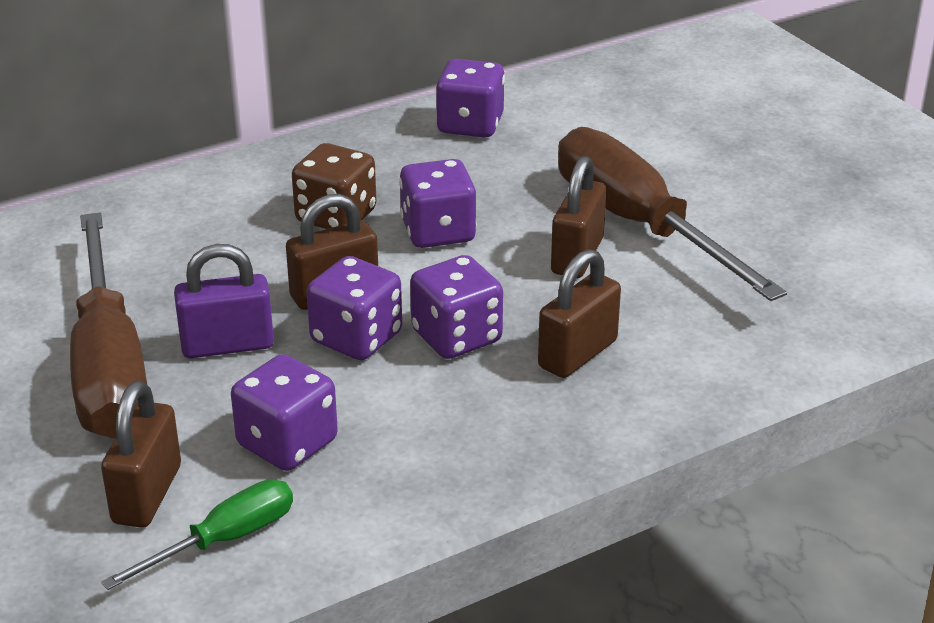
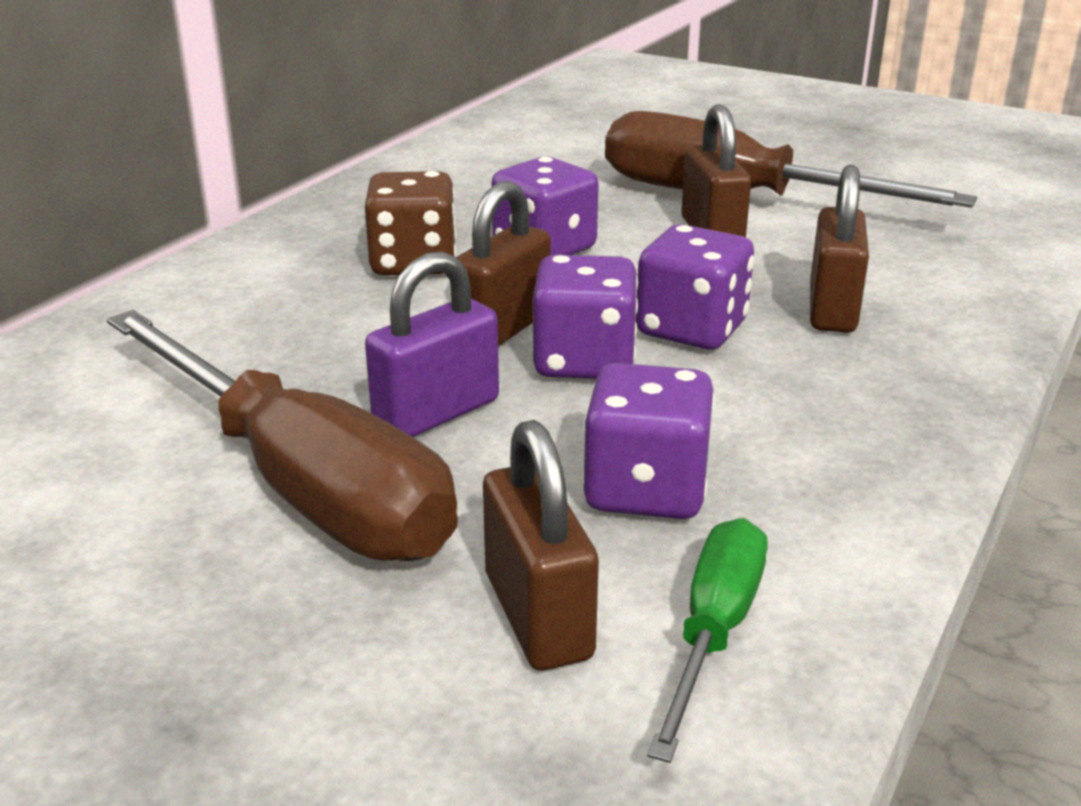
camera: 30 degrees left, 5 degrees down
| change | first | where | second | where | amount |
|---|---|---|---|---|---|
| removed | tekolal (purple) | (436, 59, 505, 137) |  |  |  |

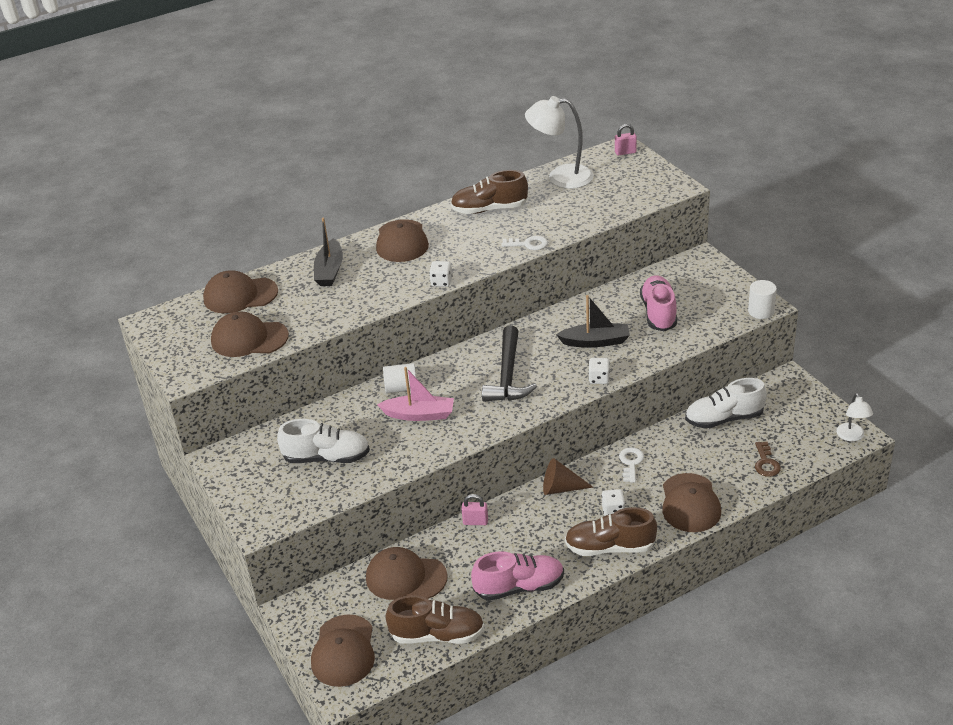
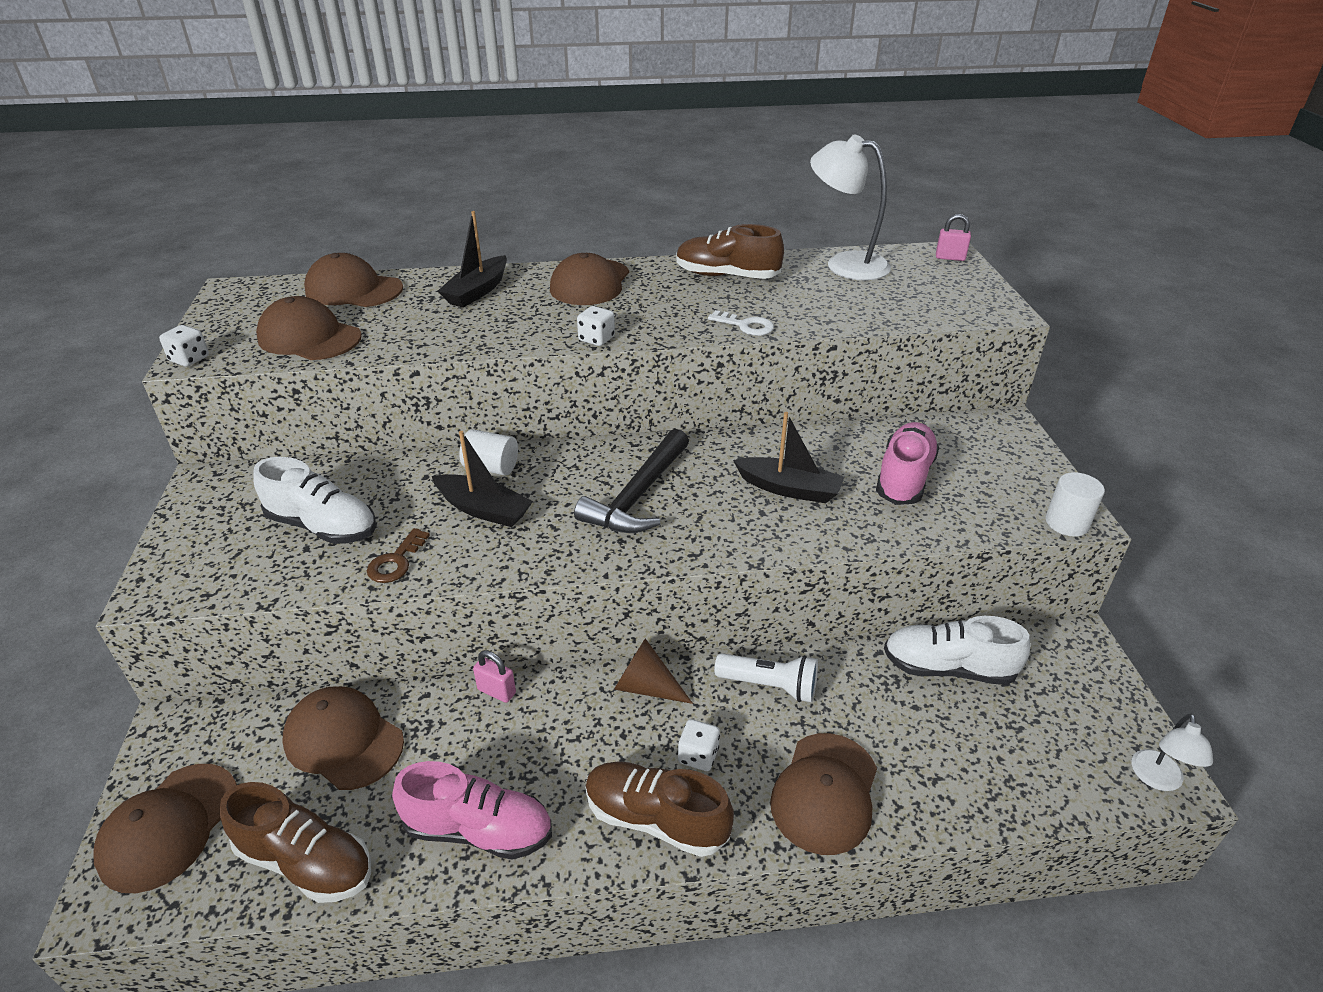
camera: 20 degrees right, 0 degrees up
| change | first | where | second | where | amount |
|---|---|---|---|---|---|
| moved | tekolal (white) | (588, 358, 610, 384) |  | (159, 325, 209, 367) |  |
| moved | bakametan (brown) | (755, 442, 781, 477) |  | (367, 528, 430, 583) |  |
| replaced | bakametan (white) | (619, 447, 644, 483) | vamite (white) | (714, 653, 818, 702) |  |
| recoloured | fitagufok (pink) | (377, 367, 454, 421) | fitagufok (black) | (432, 431, 533, 527) |  |

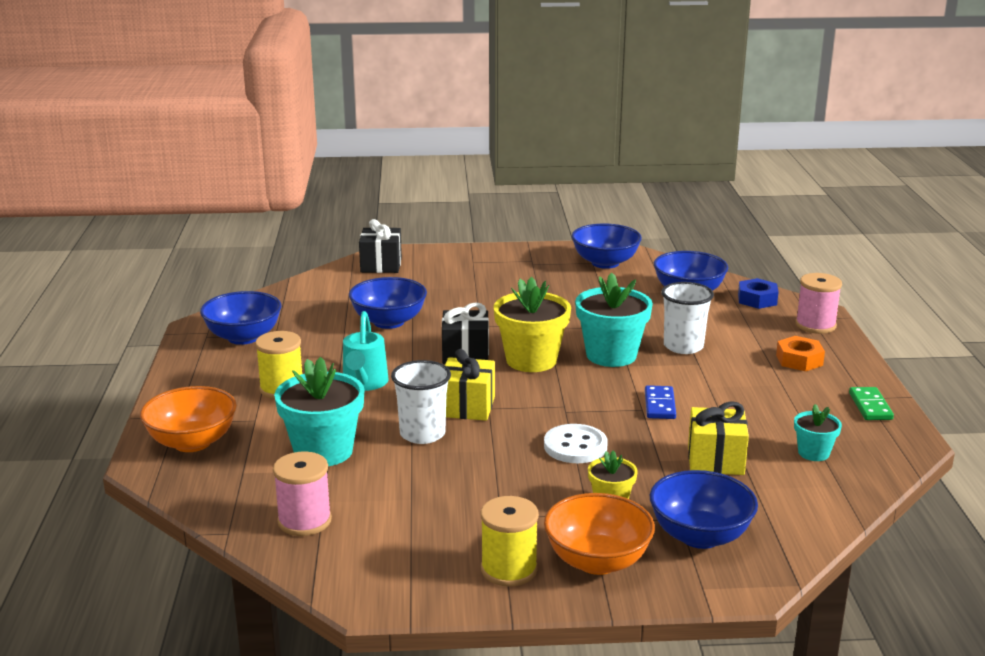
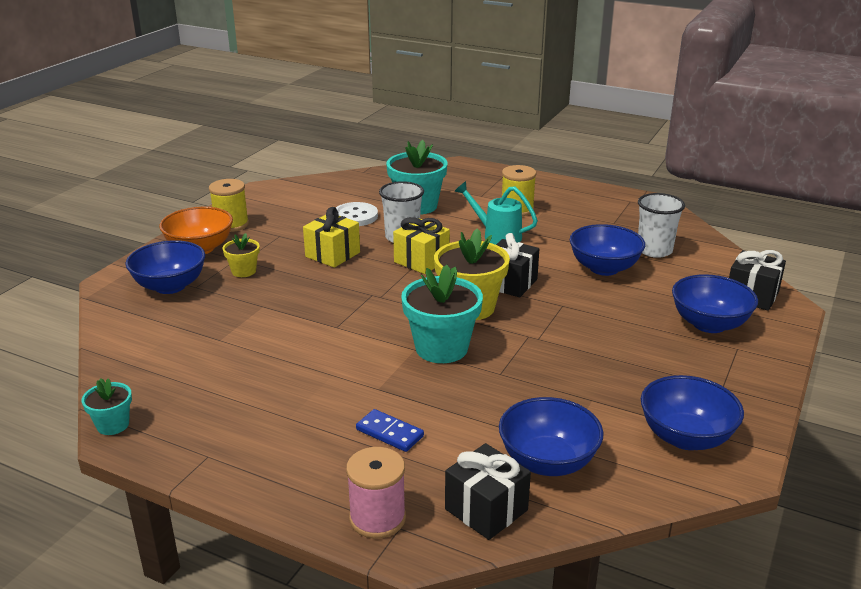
camera: 120 degrees right, 5 degrees up
| change | first | where | second | where | amount |
|---|---|---|---|---|---|
| removed | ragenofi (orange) | (140, 386, 237, 452) |  |  |  |
| removed | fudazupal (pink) | (273, 452, 332, 536) |  |  |  |
| removed | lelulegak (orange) | (776, 336, 825, 371) |  |  |  |
| removed | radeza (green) | (849, 387, 894, 420) |  |  |  |
| moved | ragenofi (blue) | (200, 291, 282, 345) |  | (672, 274, 758, 333) |  |
| moved | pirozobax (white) | (544, 424, 608, 463) |  | (336, 202, 378, 226) |  |
| moved | radeza (blue) | (645, 385, 676, 419) |  | (356, 409, 424, 452) |  |
| moved | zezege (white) | (661, 282, 714, 354) |  | (638, 193, 685, 258) |  |
| moved | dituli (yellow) | (688, 401, 749, 475) |  | (303, 207, 360, 268) |  |
| moved | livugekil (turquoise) | (794, 404, 842, 461) |  | (82, 378, 132, 435) |  |
| replaced | lelulegak (blue) | (738, 278, 779, 309) | dituli (black) | (445, 443, 531, 540) |  |

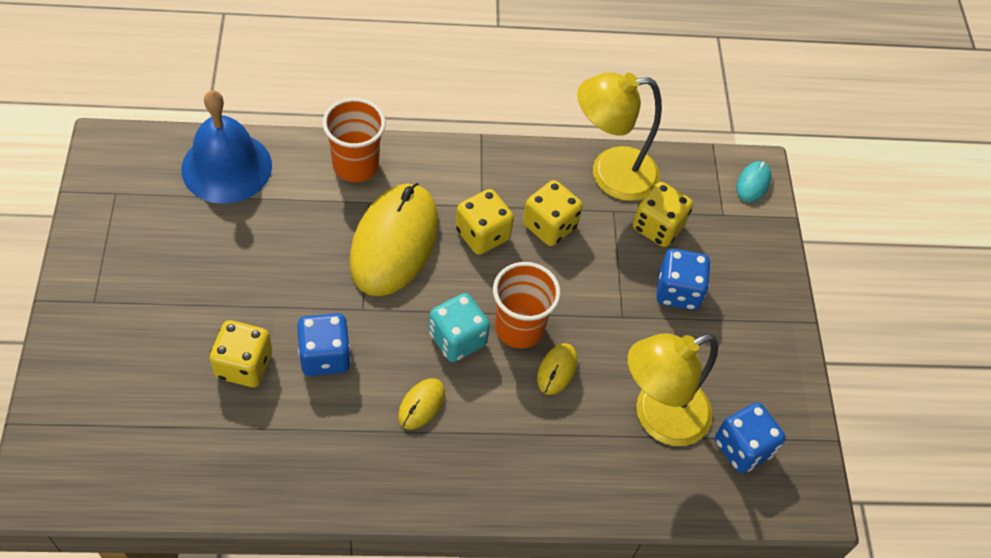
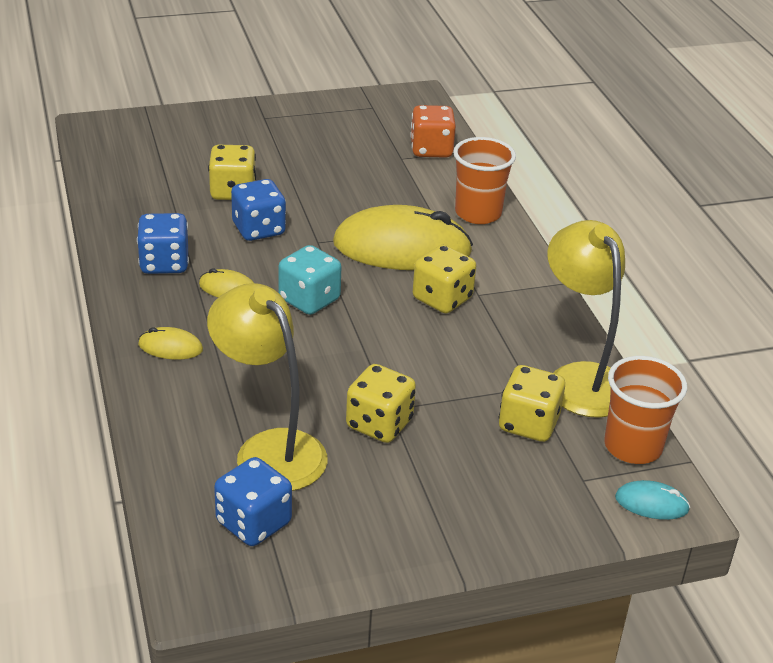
camera: 80 degrees right, 20 degrees down
| change | first | where | second | where | amount |
|---|---|---|---|---|---|
| moved | zezege (orange) | (493, 262, 561, 348) |  | (604, 356, 687, 464) |  |
| moved | tekolal (yellow) | (523, 180, 583, 246) |  | (346, 364, 416, 443) |  |
| moved | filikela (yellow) | (537, 343, 577, 395) |  | (138, 327, 203, 360) |  |
| moved | tekolal (blue) | (656, 249, 711, 310) |  | (137, 213, 189, 274) |  |
| replaced | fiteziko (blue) | (181, 90, 272, 204) | tekolal (orange) | (410, 105, 456, 158) |  |

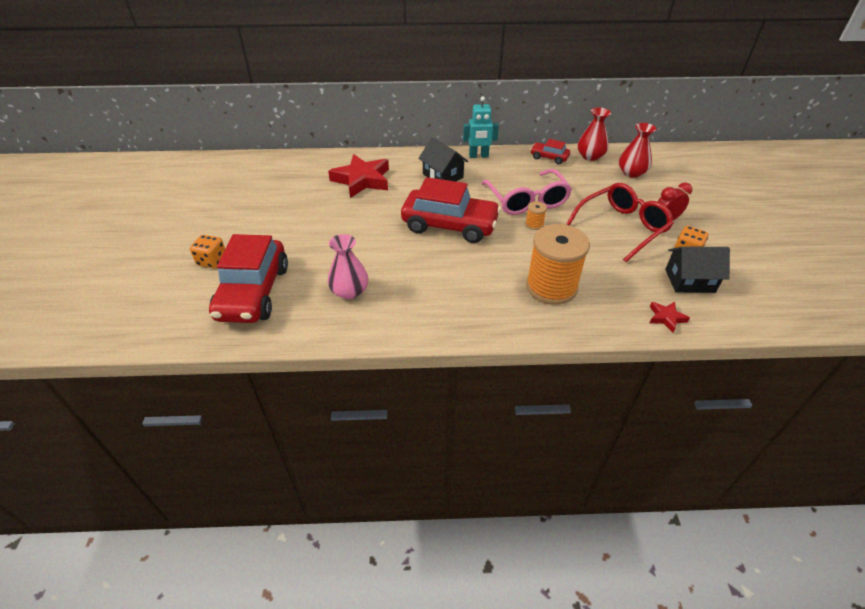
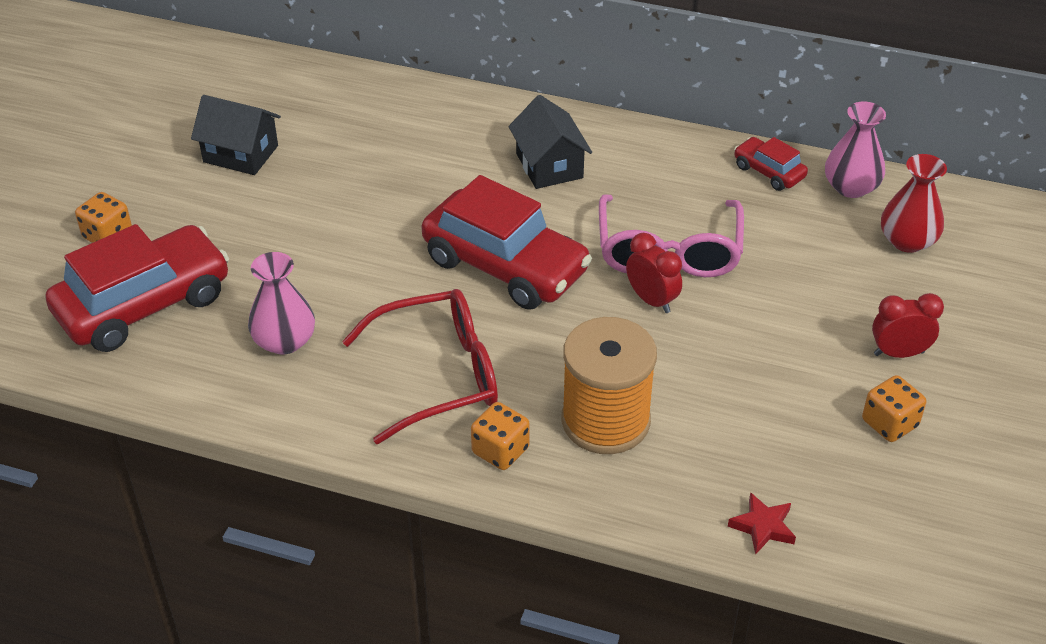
camera: 20 degrees right, 0 degrees up
| change | first | where | second | where | amount |
|---|---|---|---|---|---|
| removed | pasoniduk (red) | (328, 154, 389, 198) |  |  |  |
| removed | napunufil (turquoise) | (463, 96, 499, 158) |  |  |  |
| added |  |  | tekolal (orange) | (471, 402, 530, 470) |  |
| moved | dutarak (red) | (566, 183, 674, 262) |  | (342, 289, 498, 444) |  |
| moved | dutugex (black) | (665, 246, 730, 293) |  | (191, 95, 281, 175) |  |
| replaced | fudazupal (orange) | (525, 202, 547, 230) | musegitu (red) | (626, 233, 682, 313) |  |
| recoloured | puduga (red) | (578, 107, 611, 161) | puduga (pink) | (825, 102, 886, 198) |  |
| turned | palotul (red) | (209, 234, 288, 323) |  | (46, 224, 229, 352) | 150 degrees counterclockwise |

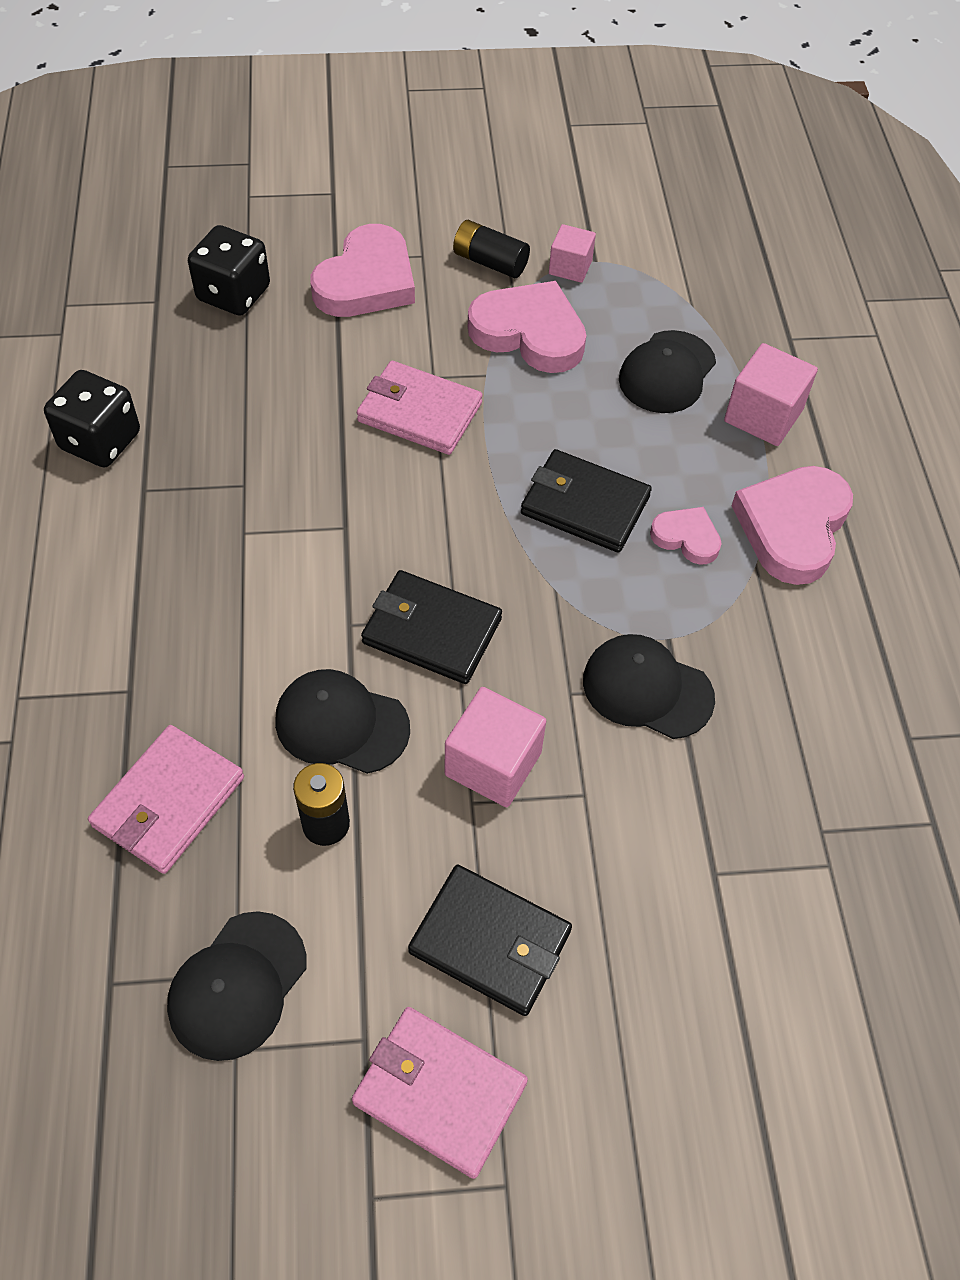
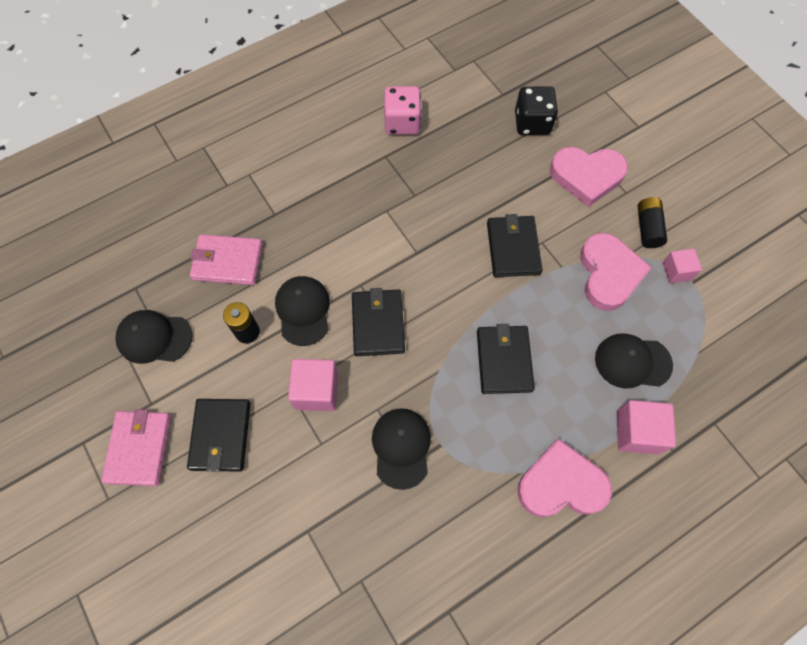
camera: 65 degrees right, 10 degrees up
| change | first | where | second | where | amount |
|---|---|---|---|---|---|
| removed | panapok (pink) | (650, 507, 722, 565) |  |  |  |
| recoloured | tekolal (black) | (44, 370, 140, 468) | tekolal (pink) | (384, 86, 421, 135) |  |
| recoloured | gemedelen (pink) | (357, 361, 483, 455) | gemedelen (black) | (487, 214, 543, 277) |  |

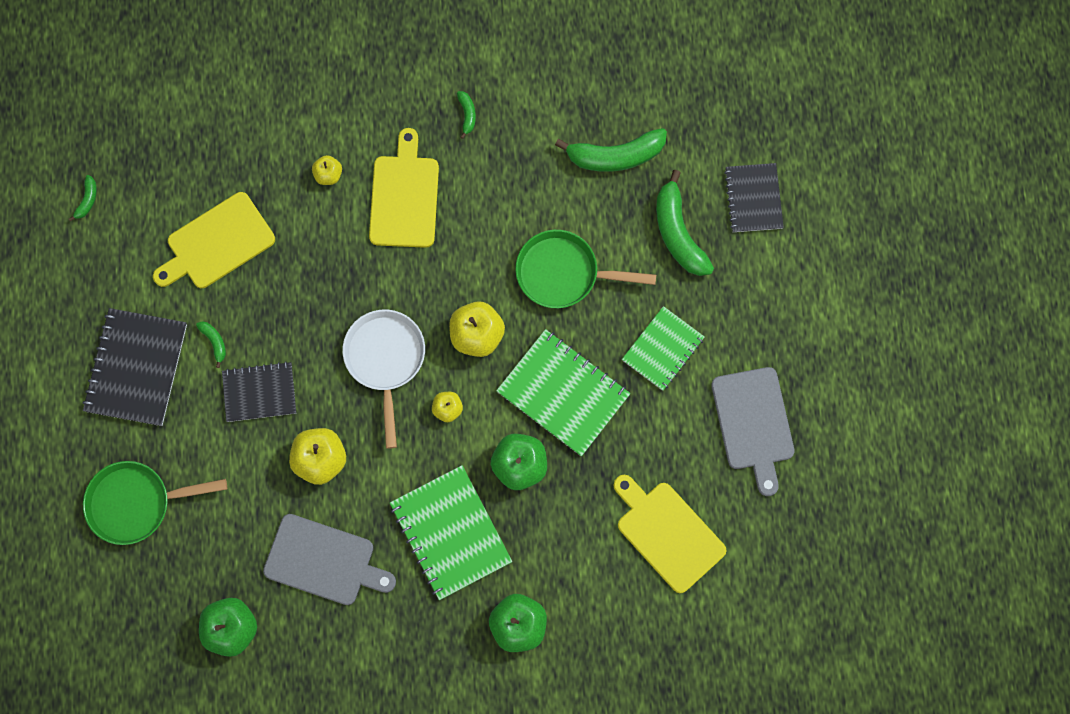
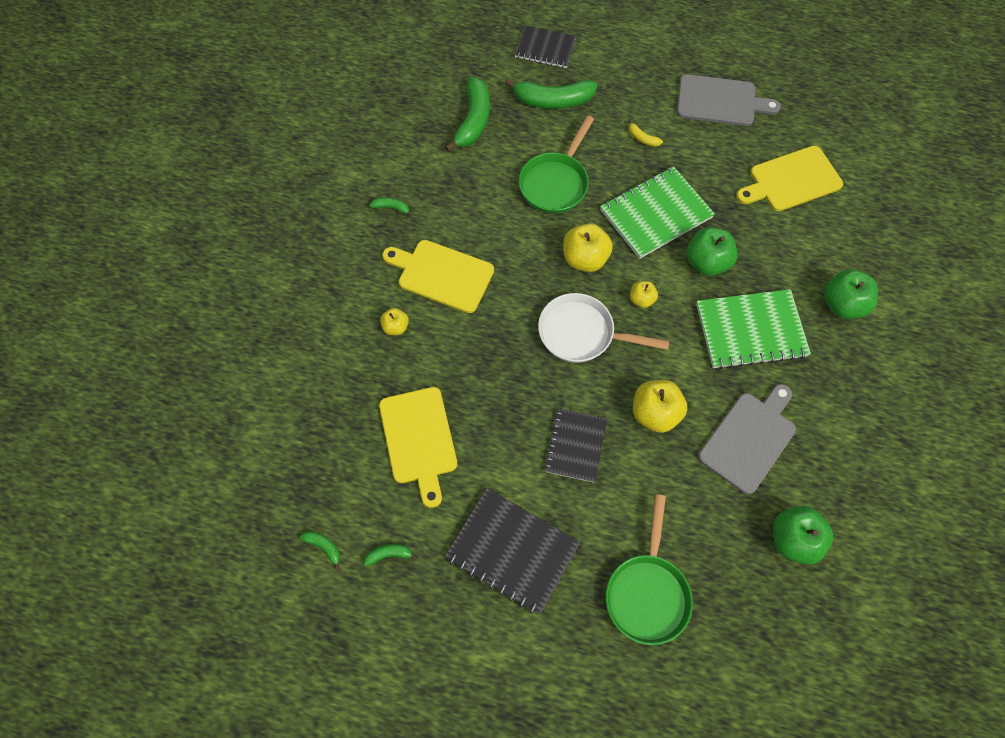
camera: 70 degrees left, 10 degrees down
| change | first | where | second | where | amount |
|---|---|---|---|---|---|
| moved | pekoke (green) | (196, 321, 226, 368) |  | (364, 544, 417, 566) |  |
| replaced | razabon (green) | (622, 306, 705, 391) | pekoke (yellow) | (628, 119, 663, 147) |  |

